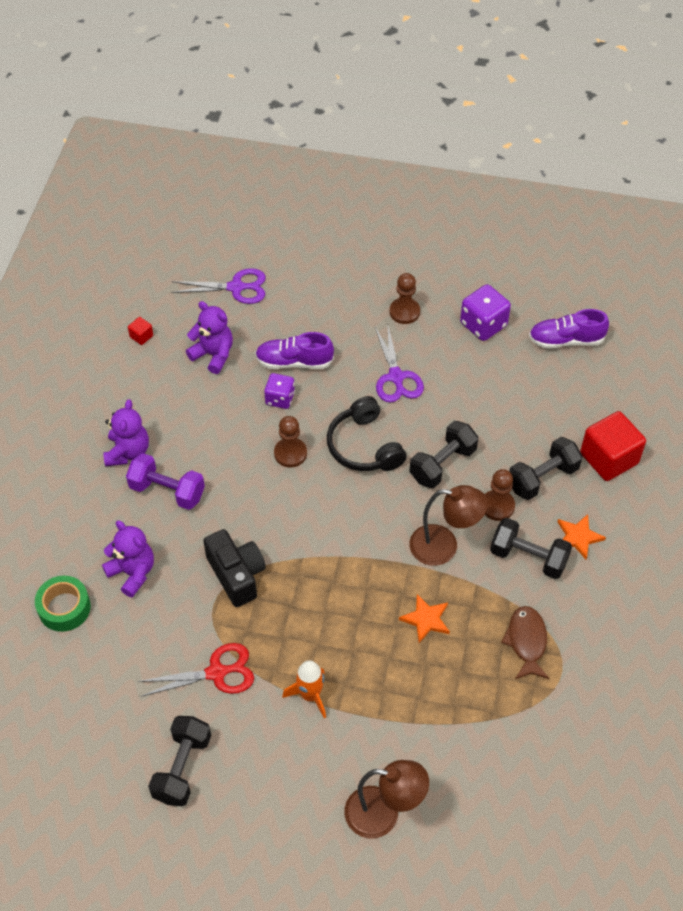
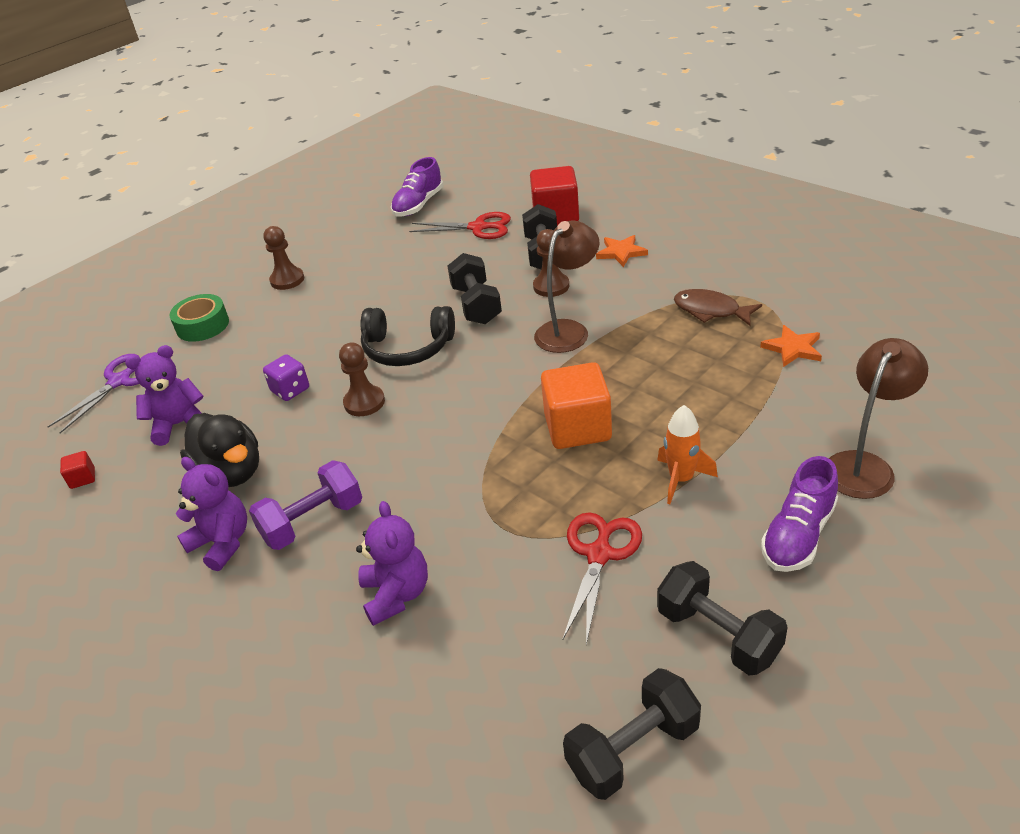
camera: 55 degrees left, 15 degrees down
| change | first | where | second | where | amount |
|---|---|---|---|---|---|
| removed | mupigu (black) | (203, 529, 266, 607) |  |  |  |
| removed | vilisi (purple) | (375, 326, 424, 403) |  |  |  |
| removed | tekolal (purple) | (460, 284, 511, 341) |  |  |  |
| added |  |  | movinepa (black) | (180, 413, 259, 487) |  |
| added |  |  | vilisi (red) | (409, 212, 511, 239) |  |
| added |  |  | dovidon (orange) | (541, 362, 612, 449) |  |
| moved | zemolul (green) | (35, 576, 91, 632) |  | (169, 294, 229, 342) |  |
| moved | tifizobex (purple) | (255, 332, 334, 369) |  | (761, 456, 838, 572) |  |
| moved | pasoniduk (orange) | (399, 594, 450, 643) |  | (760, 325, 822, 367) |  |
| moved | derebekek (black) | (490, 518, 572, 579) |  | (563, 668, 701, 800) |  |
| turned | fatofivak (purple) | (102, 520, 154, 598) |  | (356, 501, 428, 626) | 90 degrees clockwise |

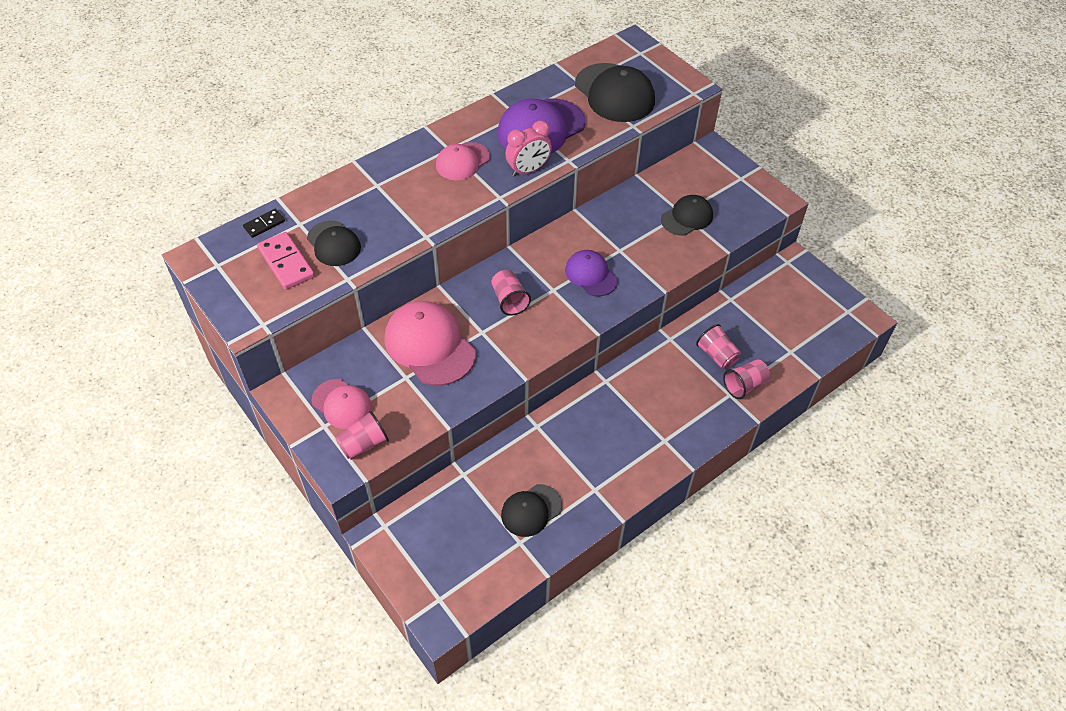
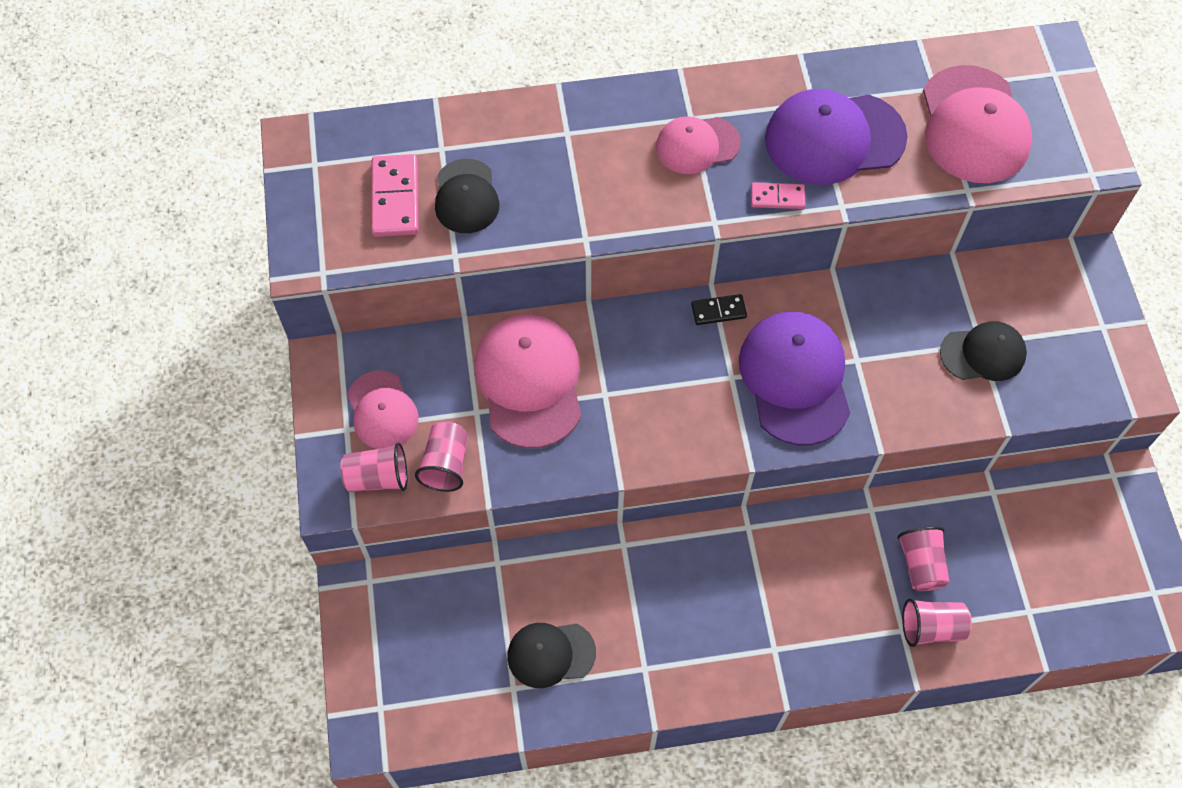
camera: 30 degrees right, 10 degrees up
| change | first | where | second | where | amount |
|---|---|---|---|---|---|
| moved | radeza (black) | (243, 209, 285, 238) |  | (691, 294, 747, 325) |  |
| moved | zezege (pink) | (491, 270, 531, 316) |  | (415, 422, 468, 492) |  |
| replaced | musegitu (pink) | (505, 121, 552, 177) | radeza (pink) | (751, 182, 805, 209) |  |
| recoloured | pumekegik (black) | (575, 63, 655, 122) | pumekegik (pink) | (923, 65, 1033, 183) |  |
| resized | pumekegik (purple) | (565, 250, 618, 296) |  | (739, 312, 850, 445) | x1.66 |

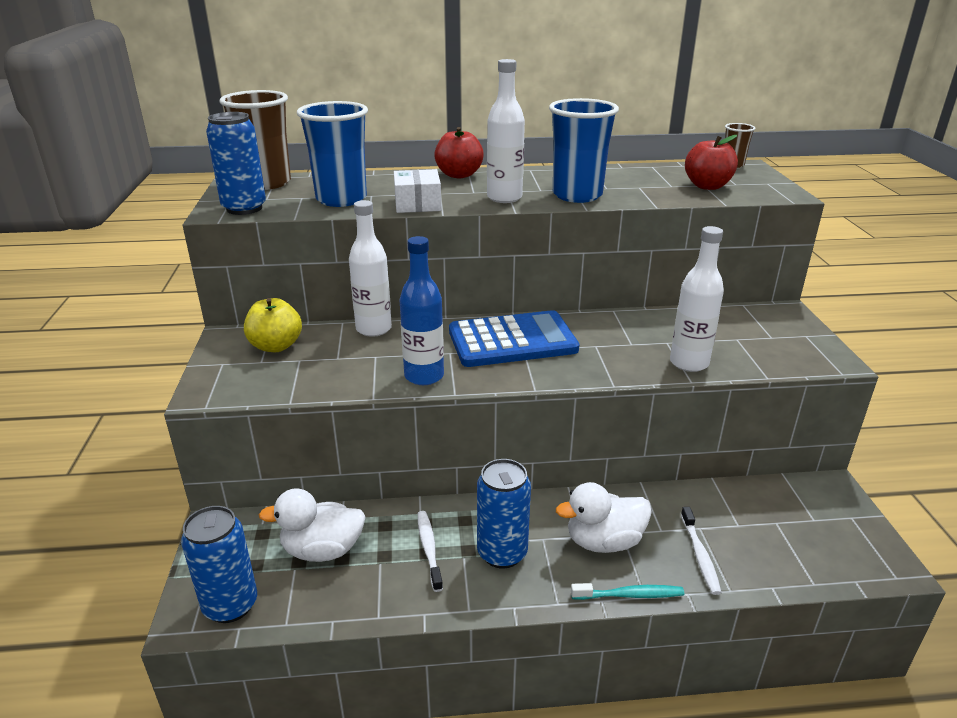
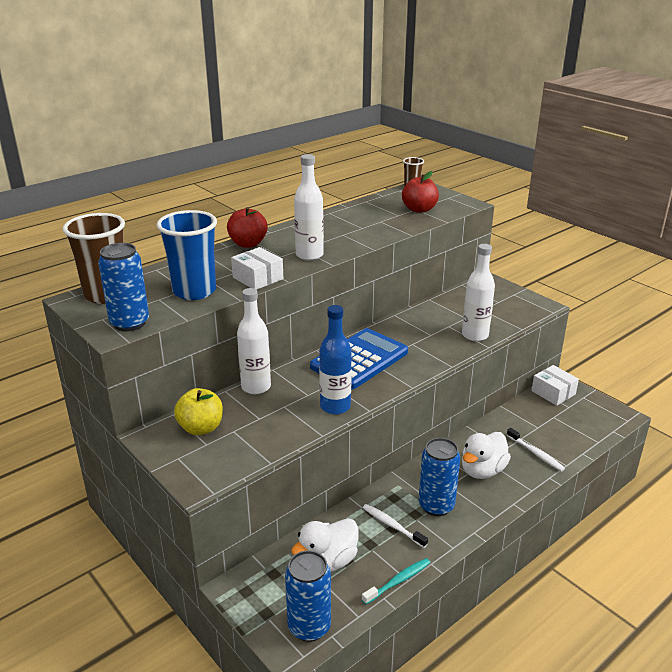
camera: 35 degrees left, 0 degrees up
| change | first | where | second | where | amount |
|---|---|---|---|---|---|
| removed | zezege (blue) | (549, 98, 619, 203) |  |  |  |
| added |  |  | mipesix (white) | (531, 365, 579, 406) |  |
| moved | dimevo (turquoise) | (571, 583, 685, 600) |  | (362, 558, 430, 605) |  |

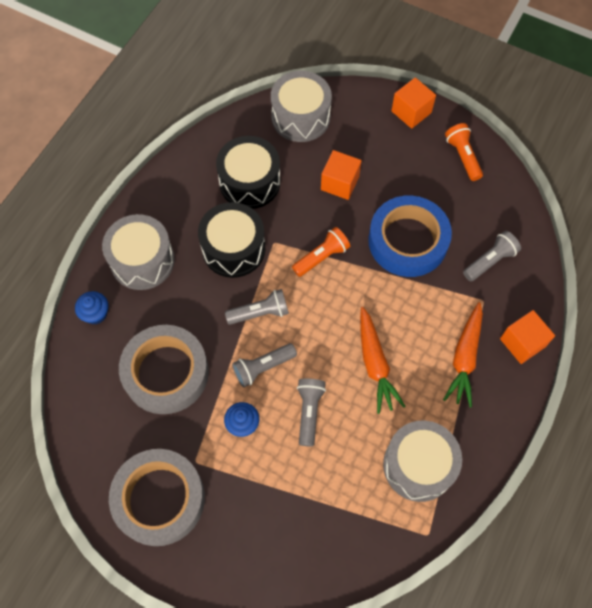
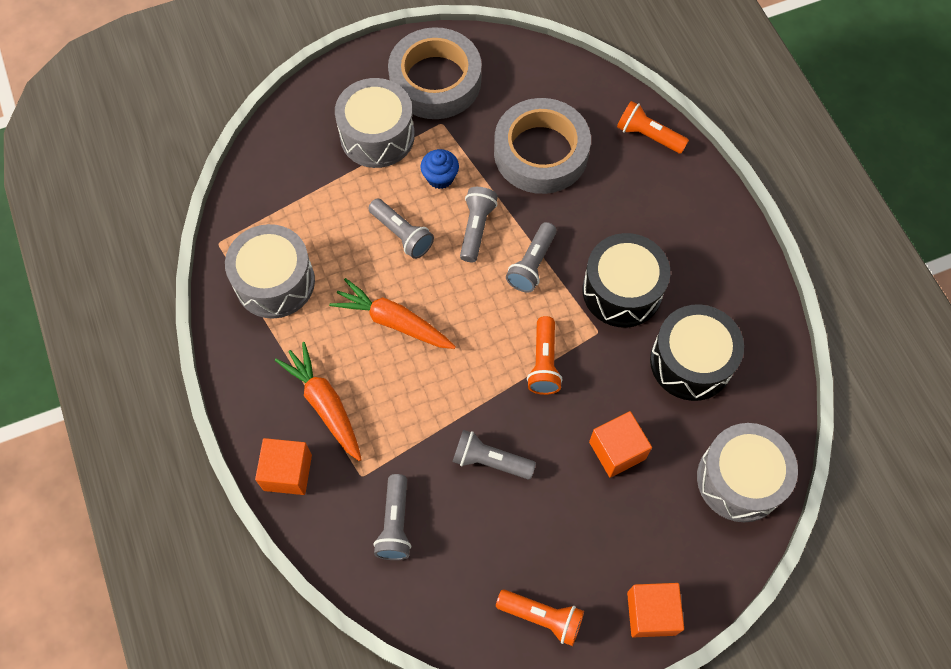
camera: 130 degrees right, 0 degrees up
| change | first | where | second | where | amount |
|---|---|---|---|---|---|
| moved | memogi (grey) | (102, 214, 175, 290) |  | (335, 78, 415, 168) |  |
| replaced | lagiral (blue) | (75, 291, 108, 324) | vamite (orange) | (617, 101, 689, 154) |  |
| replaced | zemolul (blue) | (368, 195, 452, 277) | vamite (grey) | (452, 430, 536, 479) |  |

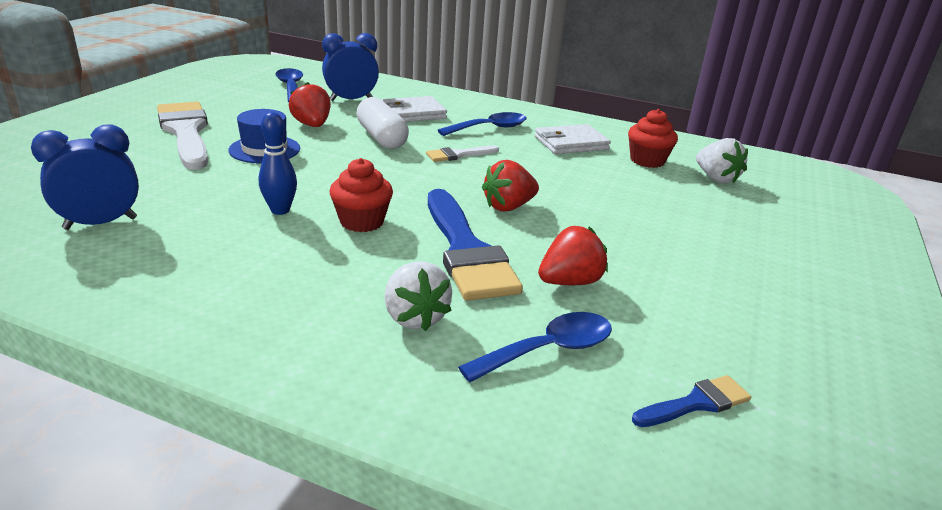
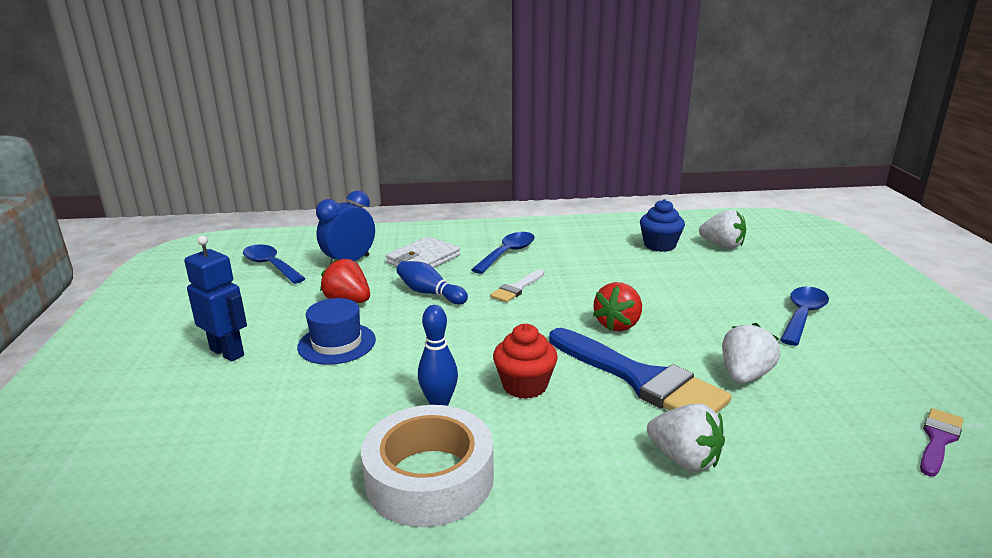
camera: 25 degrees left, 5 degrees down
| change | first | where | second | where | amount |
|---|---|---|---|---|---|
| removed | musegitu (blue) | (31, 124, 139, 230) |  |  |  |
| removed | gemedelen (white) | (534, 124, 611, 154) |  |  |  |
| added |  |  | zemolul (white) | (361, 405, 494, 527) |  |
| moved | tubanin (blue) | (458, 312, 612, 383) |  | (780, 286, 829, 346) |  |
| replaced | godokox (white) | (157, 102, 208, 170) | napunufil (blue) | (184, 235, 247, 362) |  |
| replaced | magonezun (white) | (356, 97, 409, 149) | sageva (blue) | (397, 261, 468, 304) |  |
| recoloured | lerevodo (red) | (538, 226, 608, 285) | lerevodo (white) | (722, 323, 780, 384) |  |
| recoloured | lagiral (red) | (628, 109, 678, 168) | lagiral (blue) | (640, 199, 685, 252) |  |
| recoloured | godokox (blue) | (632, 375, 751, 427) | godokox (purple) | (920, 408, 964, 477) |  |

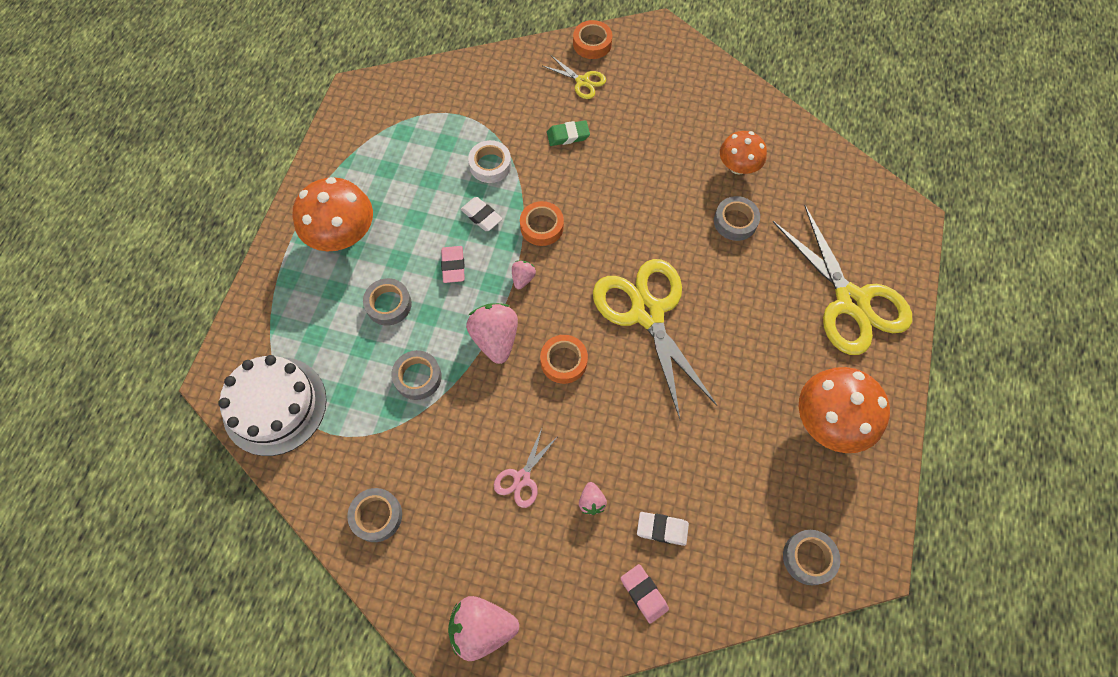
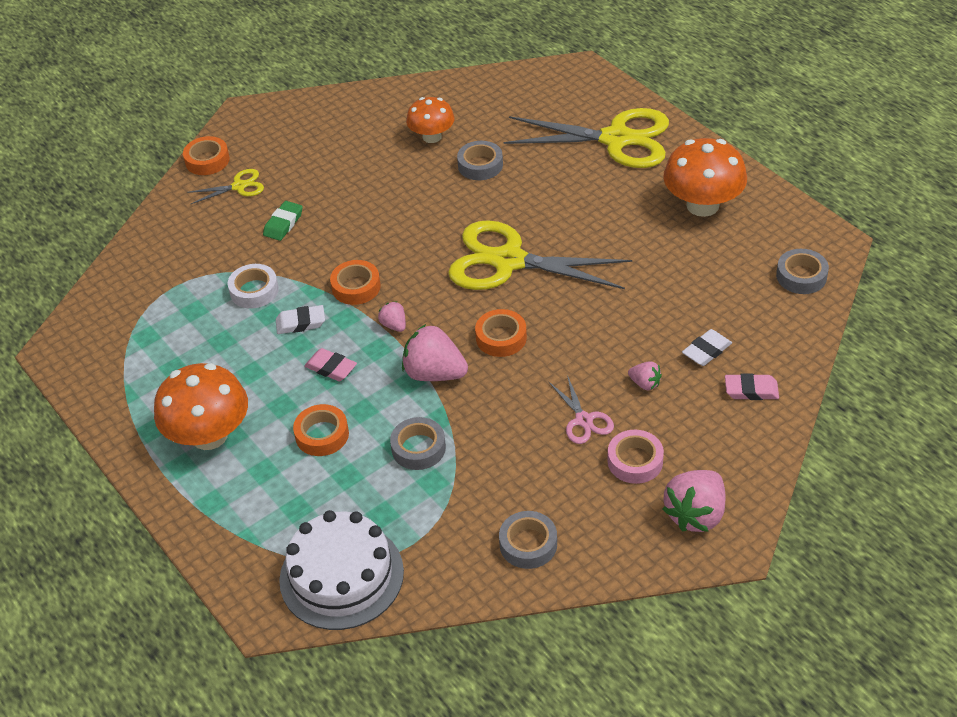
camera: 50 degrees left, 20 degrees down
| change | first | where | second | where | amount |
|---|---|---|---|---|---|
| added |  |  | zemolul (pink) | (607, 430, 664, 484) |  |
| recoloured | zemolul (grey) | (363, 278, 412, 325) | zemolul (orange) | (293, 404, 349, 456) |  |

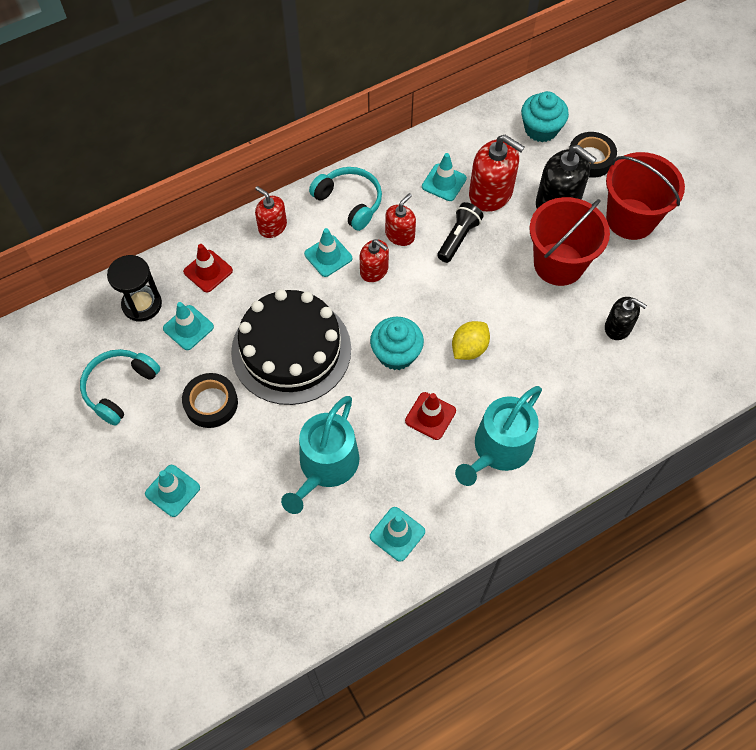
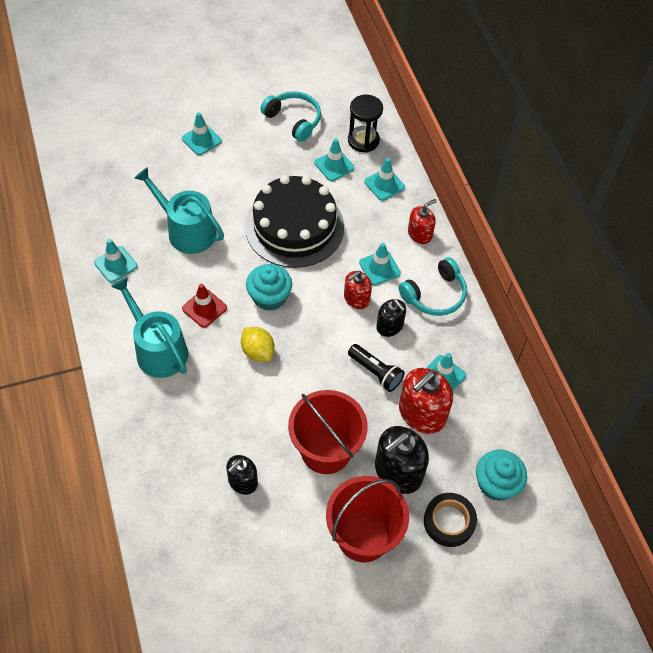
camera: 100 degrees right, 5 degrees down
| change | first | where | second | where | amount |
|---|---|---|---|---|---|
| removed | zemolul (black) | (182, 373, 238, 428) |  |  |  |
| recoloured | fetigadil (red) | (183, 244, 233, 293) | fetigadil (turquoise) | (364, 158, 405, 201) |  |
| recoloured | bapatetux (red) | (385, 193, 416, 246) | bapatetux (black) | (376, 299, 406, 337) |  |

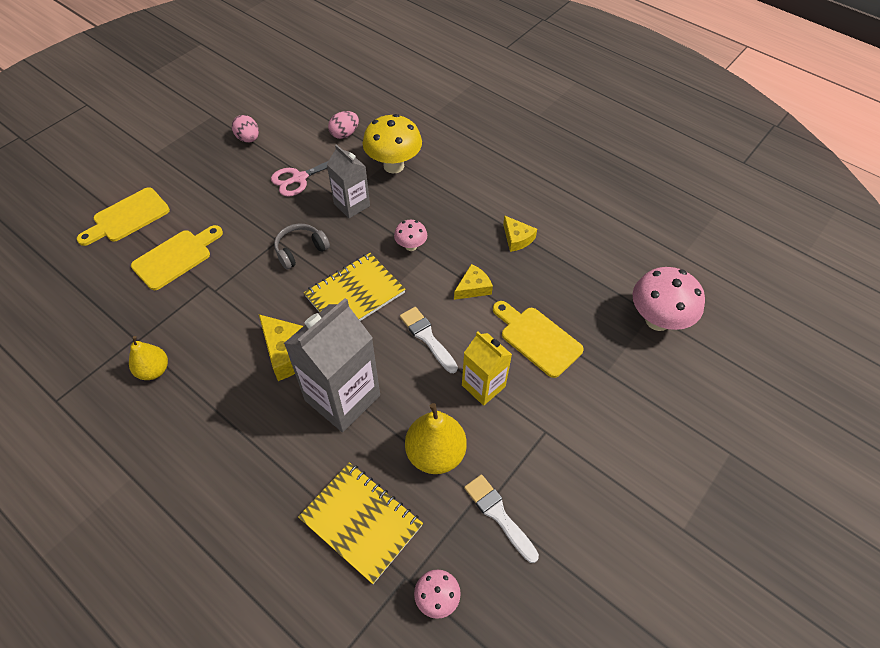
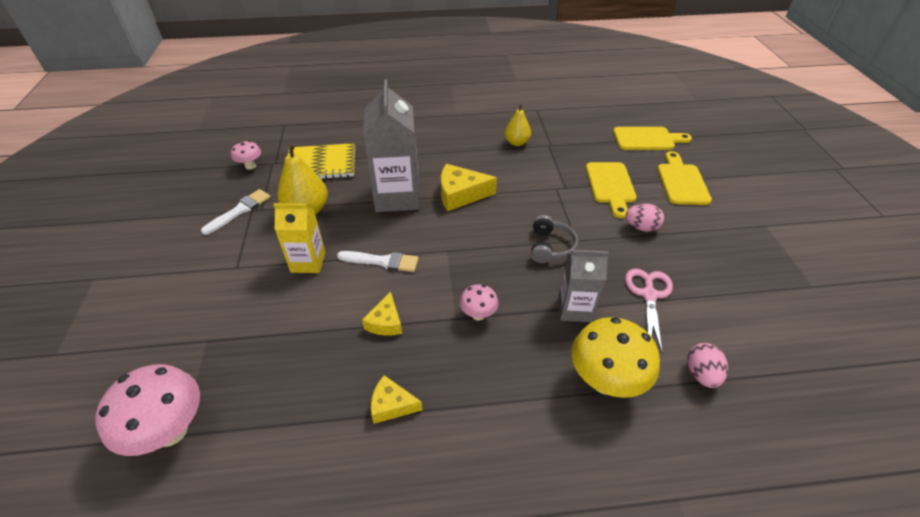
camera: 135 degrees right, 10 degrees down
| change | first | where | second | where | amount |
|---|---|---|---|---|---|
| removed | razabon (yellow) | (304, 253, 406, 321) |  |  |  |
| moved | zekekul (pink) | (232, 115, 259, 143) |  | (626, 204, 664, 232) |  |
| moved | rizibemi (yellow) | (493, 301, 584, 378) |  | (613, 127, 692, 150) |  |
| turned | godokox (white) | (464, 474, 539, 563) |  | (201, 189, 271, 235) | 60 degrees counterclockwise |

